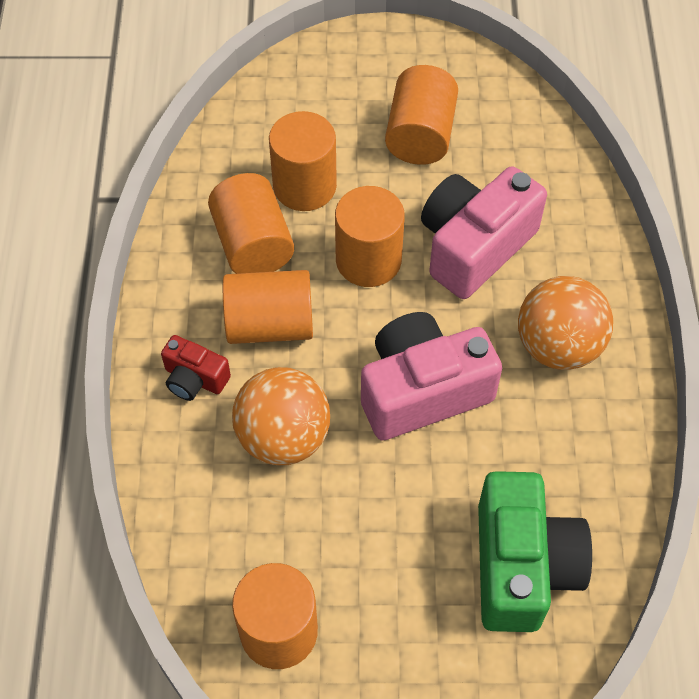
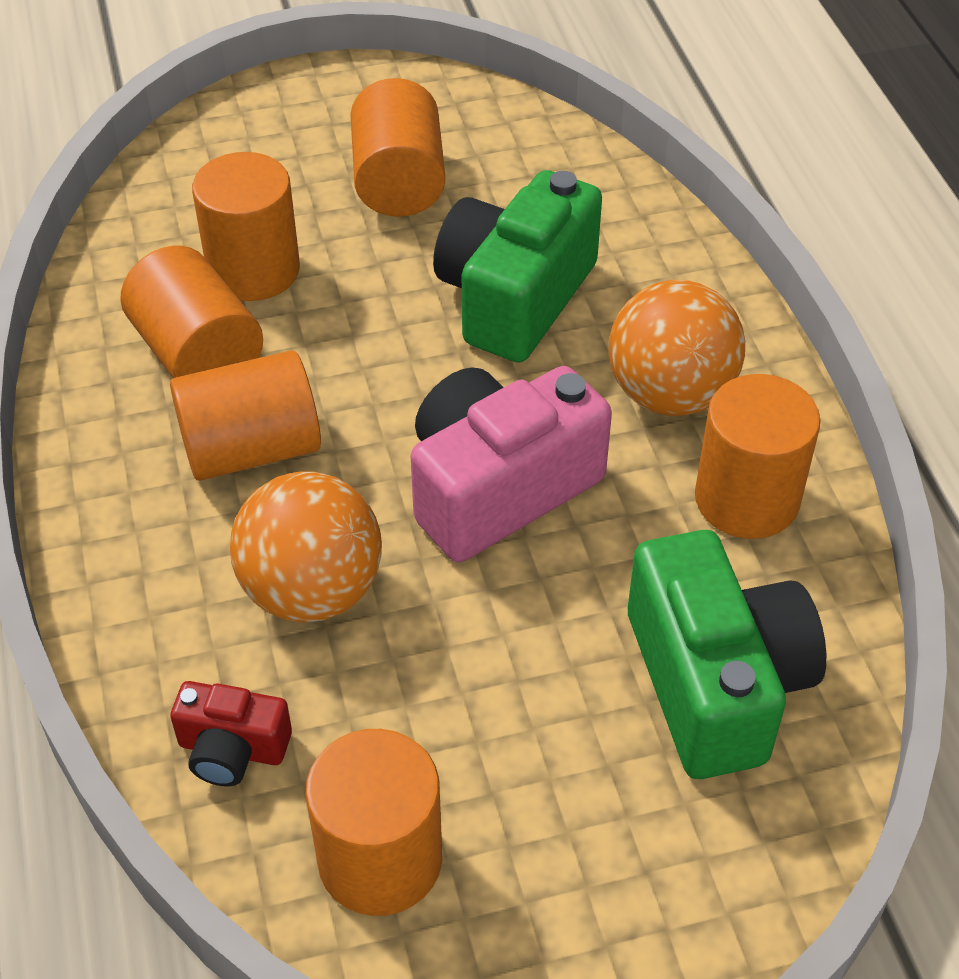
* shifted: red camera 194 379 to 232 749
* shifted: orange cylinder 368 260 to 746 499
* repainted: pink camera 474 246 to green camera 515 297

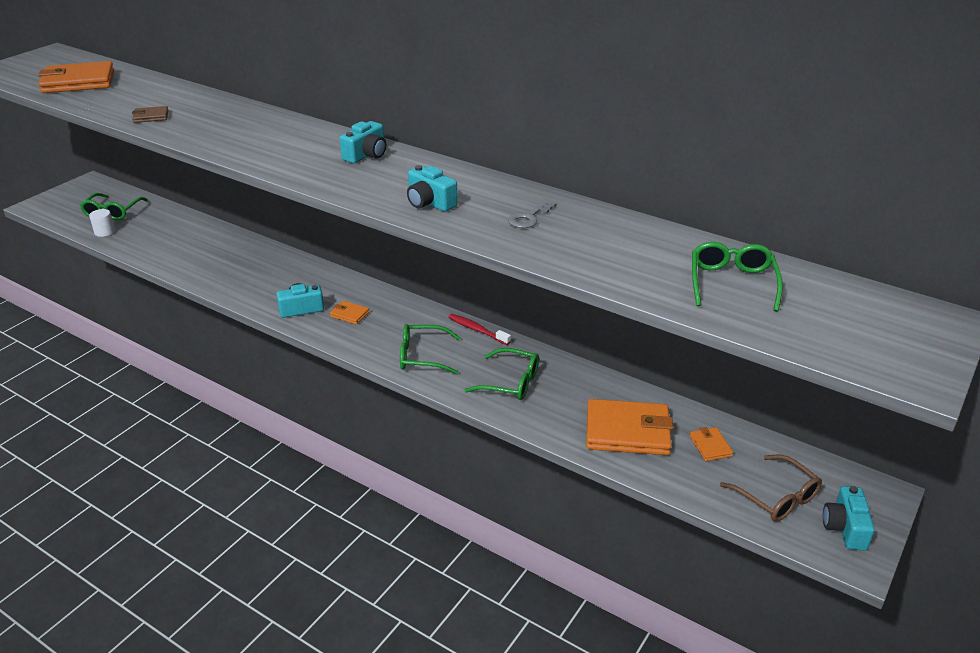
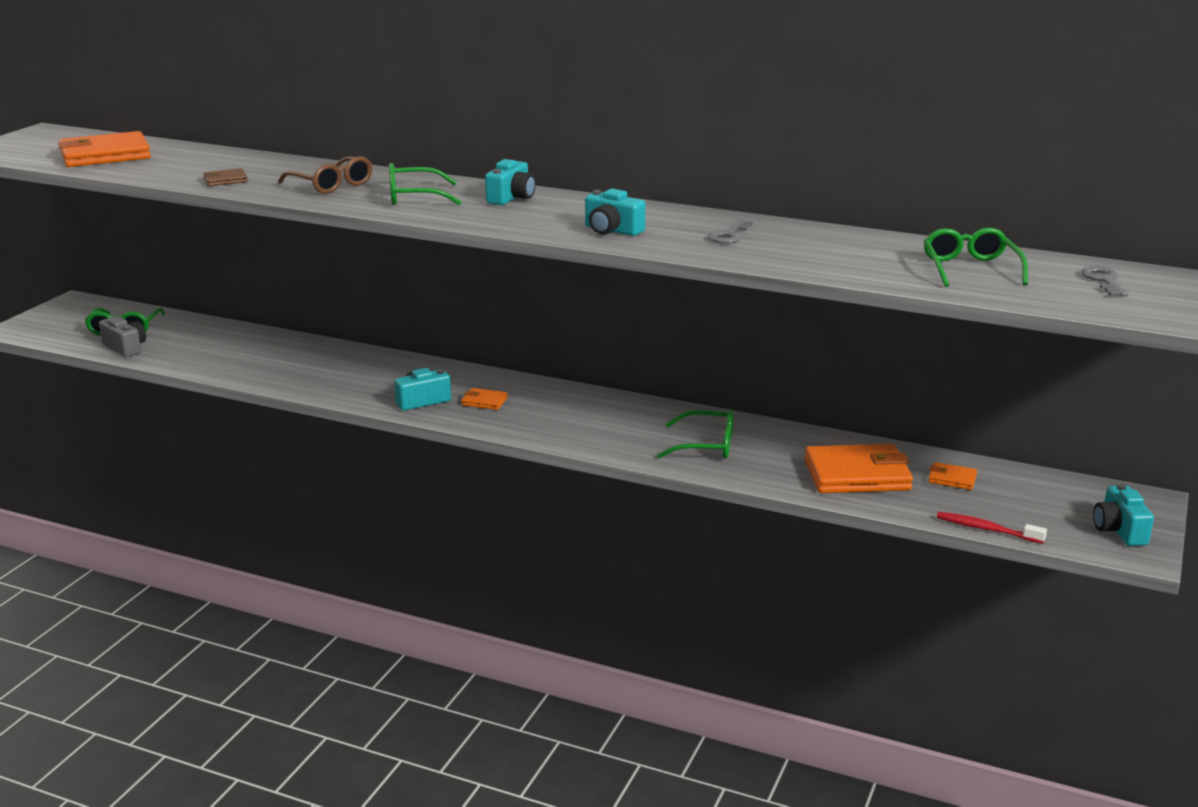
* new: grey key 1104 281
* shifted: green glasses 422 356 to 414 197
* shifted: red toothbrush 477 330 to 986 529
* shifted: brown glasses 776 497 to 331 185
* swapped: white cylinder 104 232 to grey camera 125 348
* rotated: orange wallet 710 446 = 952 479 45 degrees counterclockwise

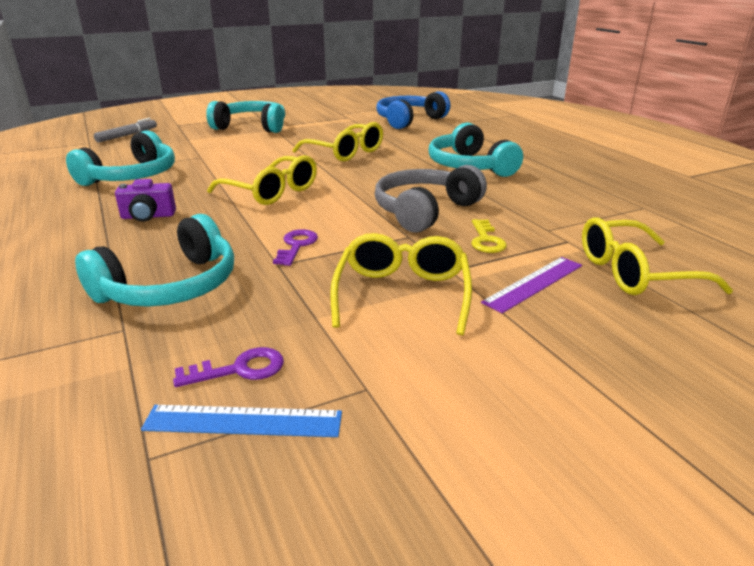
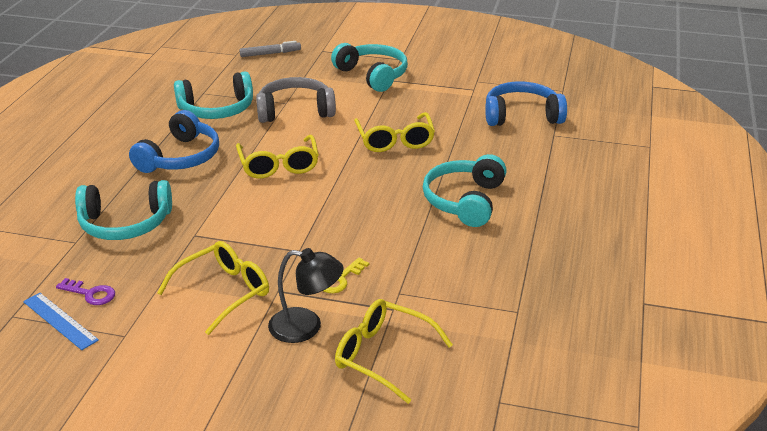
* gone: purple key 296 246
* shifted: grey headphones 425 211 to 295 111
* swapped: purple camera 148 216 to blue headphones 180 157
* swapped: purple ruler 534 283 to black lamp 306 327

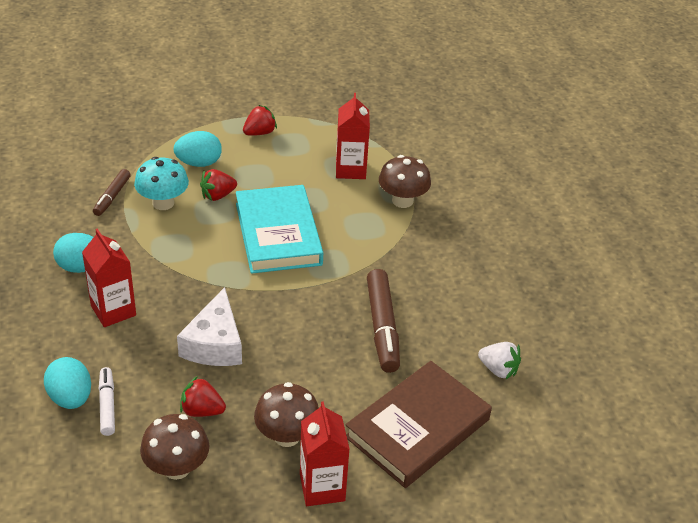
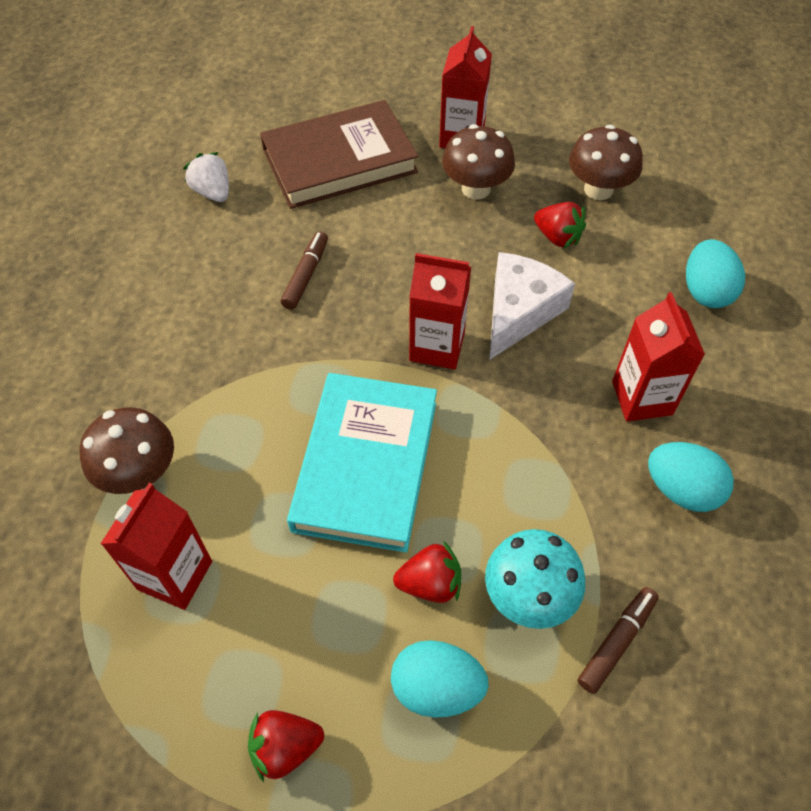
* gone: white marker 107 405
* new: red carton 437 346
* scaled: brown marker 382 327 = 305 275 x0.58

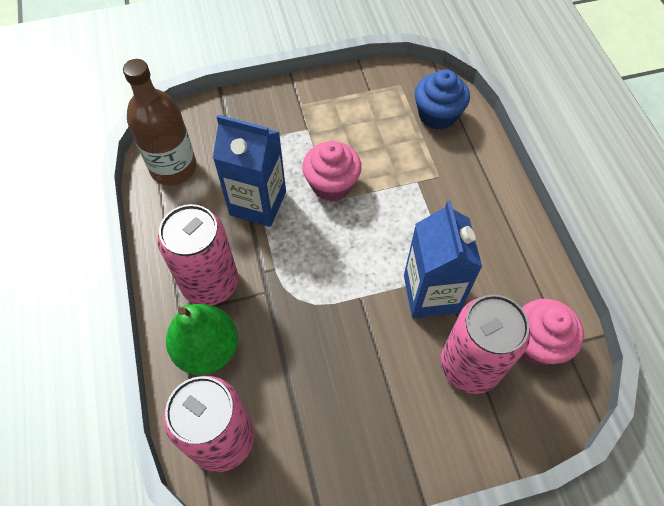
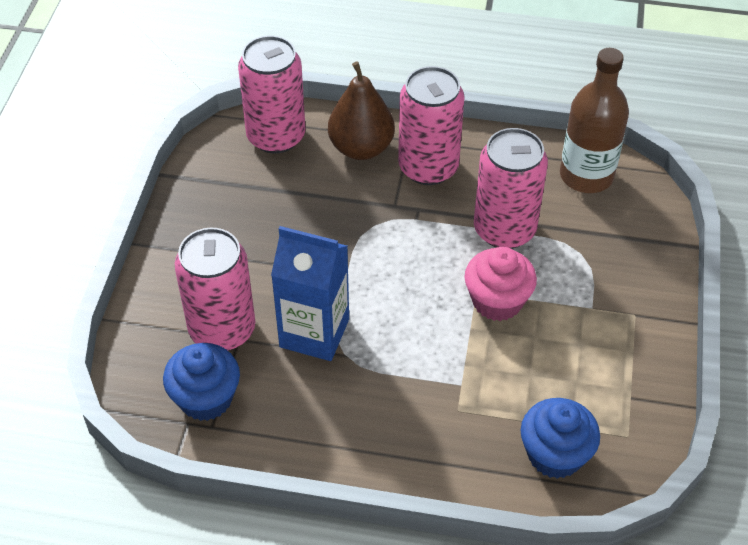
* swapped: blue carton 258 203 to pink can 504 230
* repainted: green pear 207 349 to brown pear 361 148
* repainted: pink cupcake 537 343 to blue cupcake 206 398

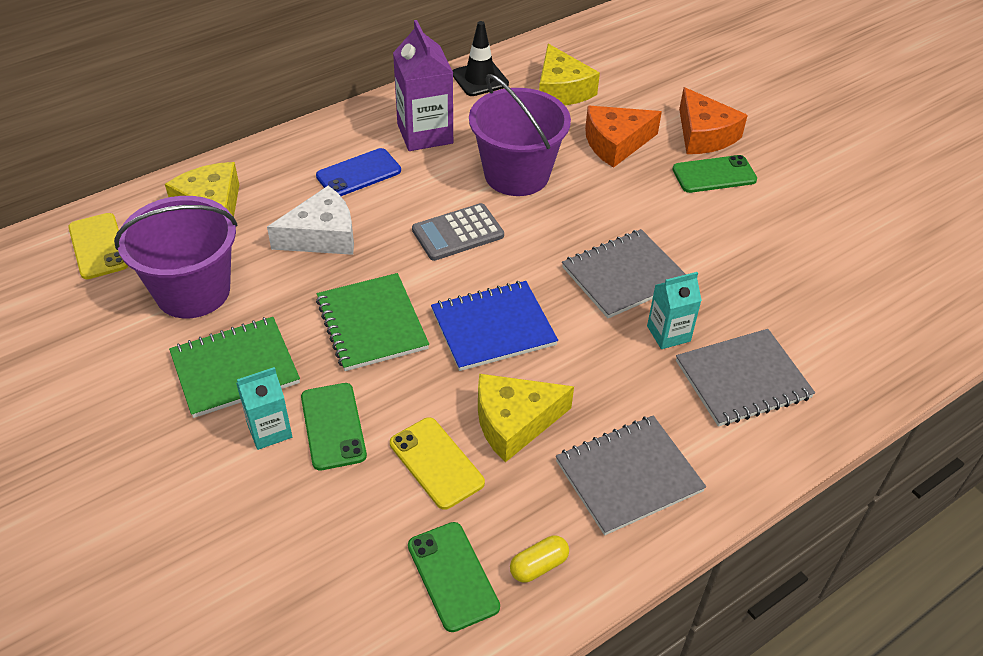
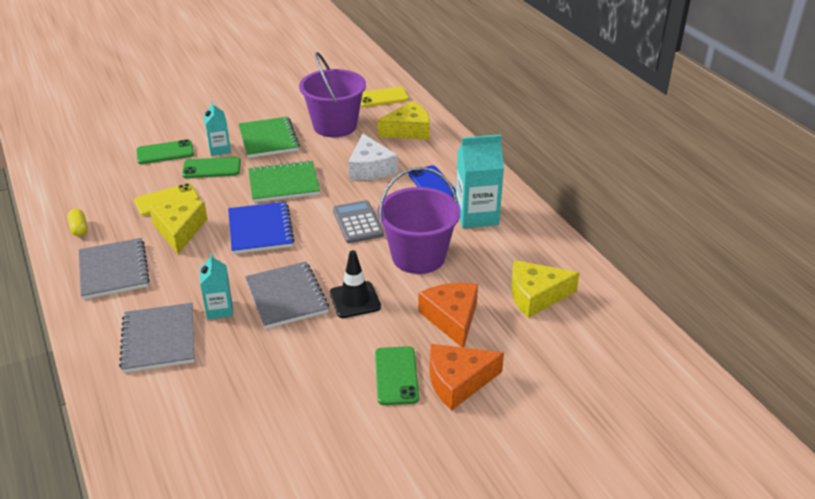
* shifted: green phone 453 576 to 165 152
* shifted: black traffic cone 480 79 to 355 300
* repainted: purple carton 425 134 to turquoise carton 476 216

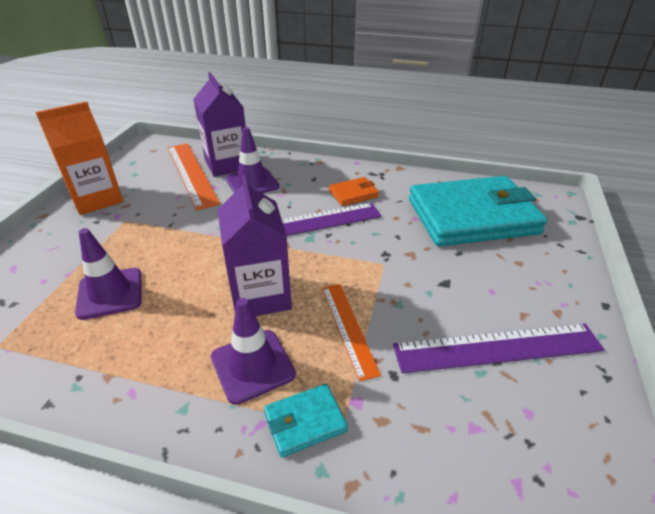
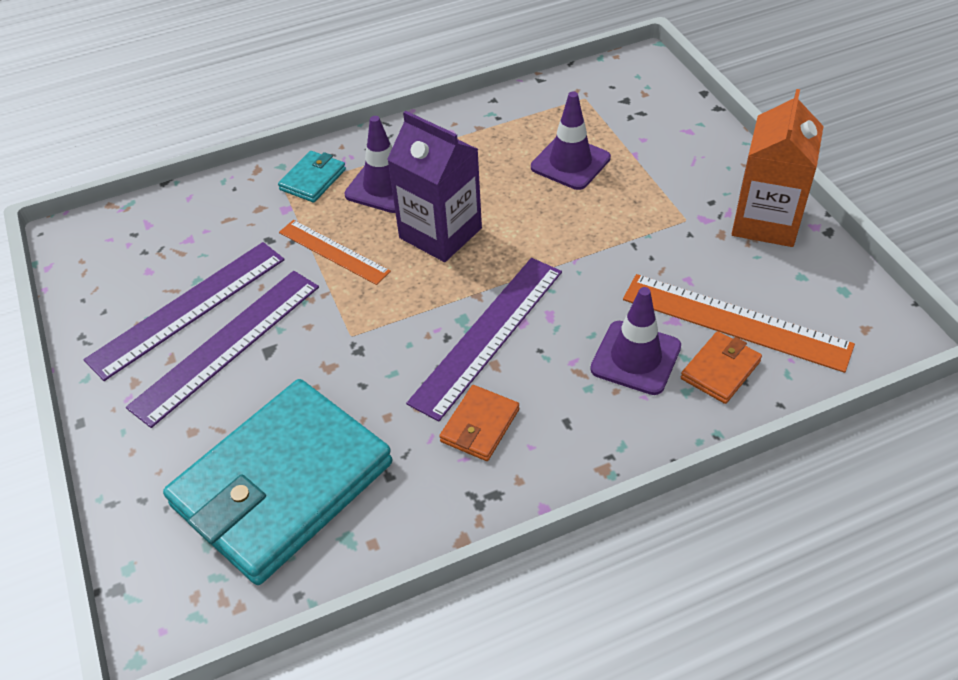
* new: purple ruler 227 345
* swapped: purple carton 227 164 to orange wallet 720 370

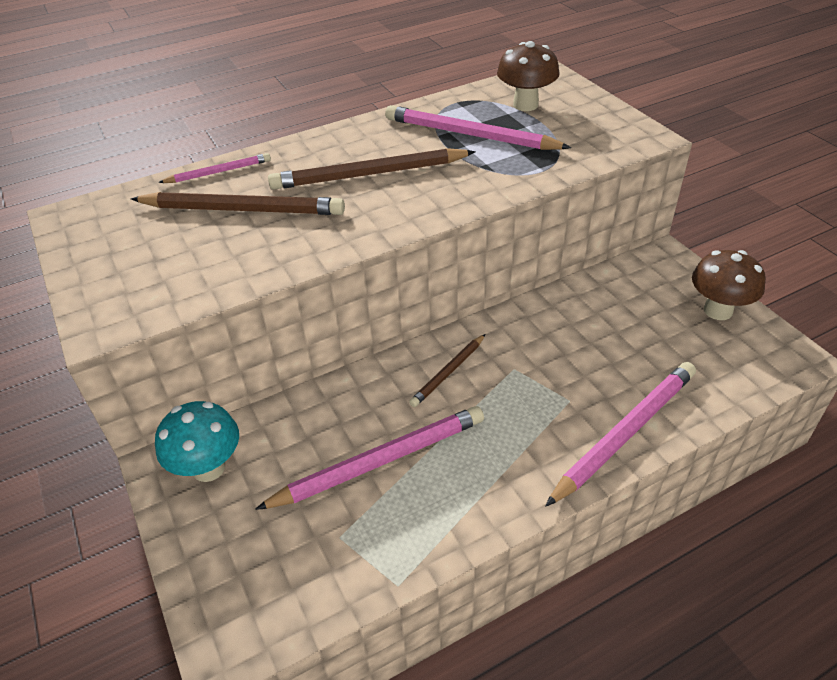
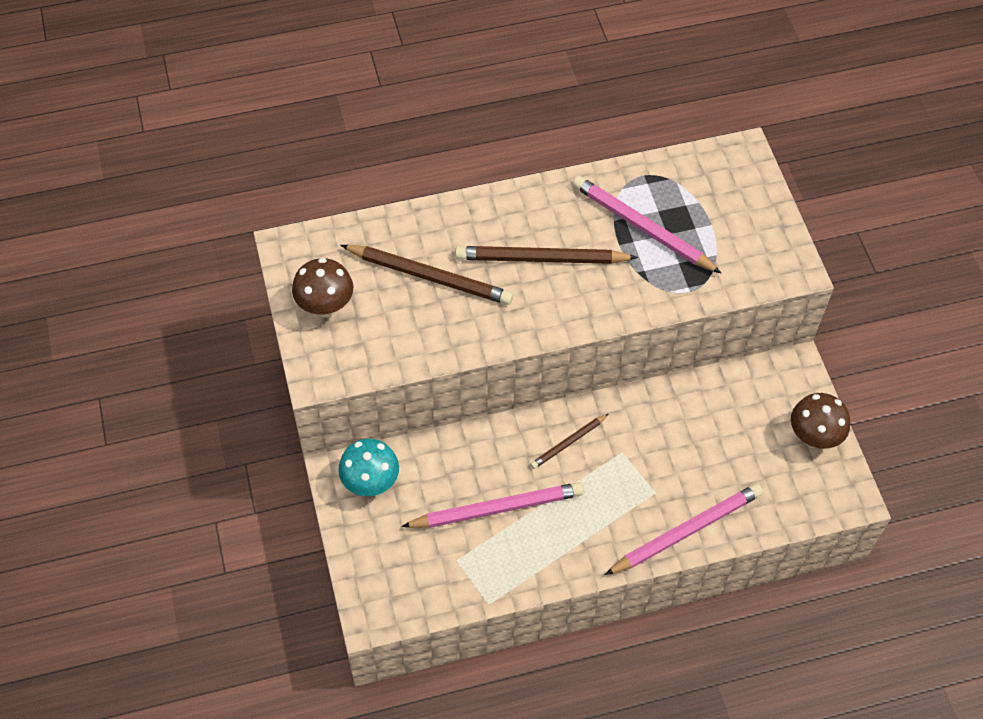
* gone: pink pencil 219 172
* shifted: brown mushroom 525 105 to 325 306

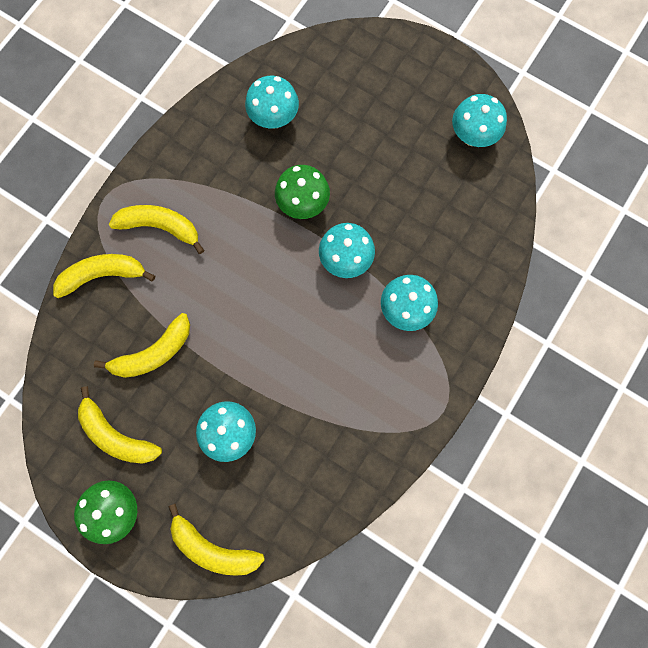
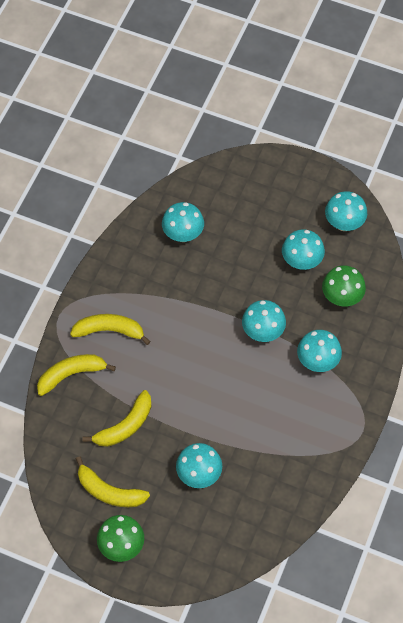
* gone: yellow banana 213 547
* new: turquoise mushroom 301 261
* shifted: green mushroom 303 204 to 341 297

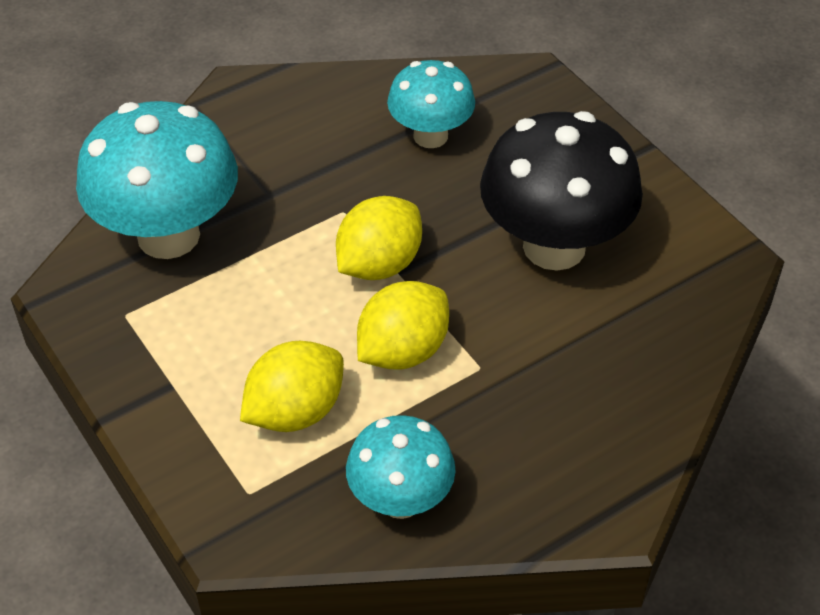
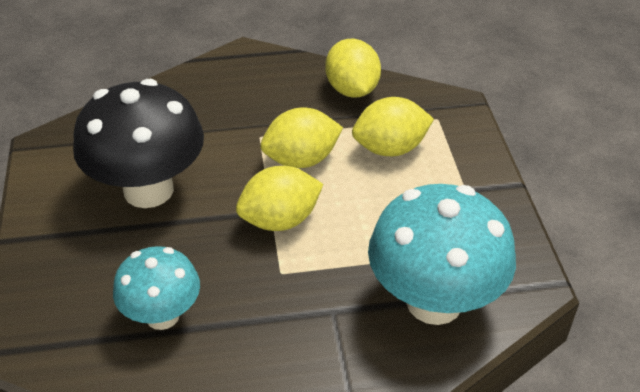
* swapped: turquoise mushroom 400 500 to yellow lemon 352 90

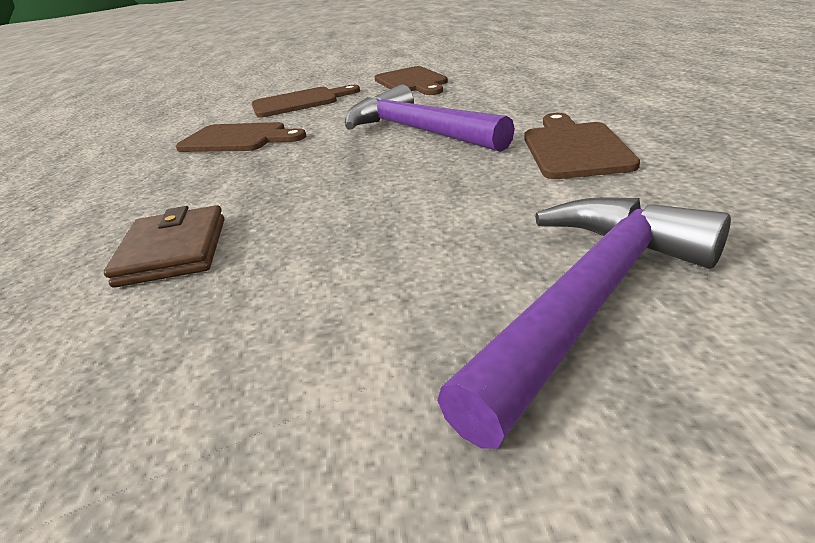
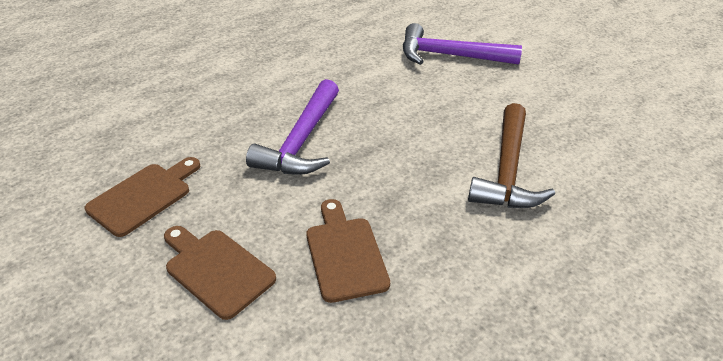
* gone: brown cutting board 574 148
* swapped: brown wallet 173 251 to brown hammer 507 170

